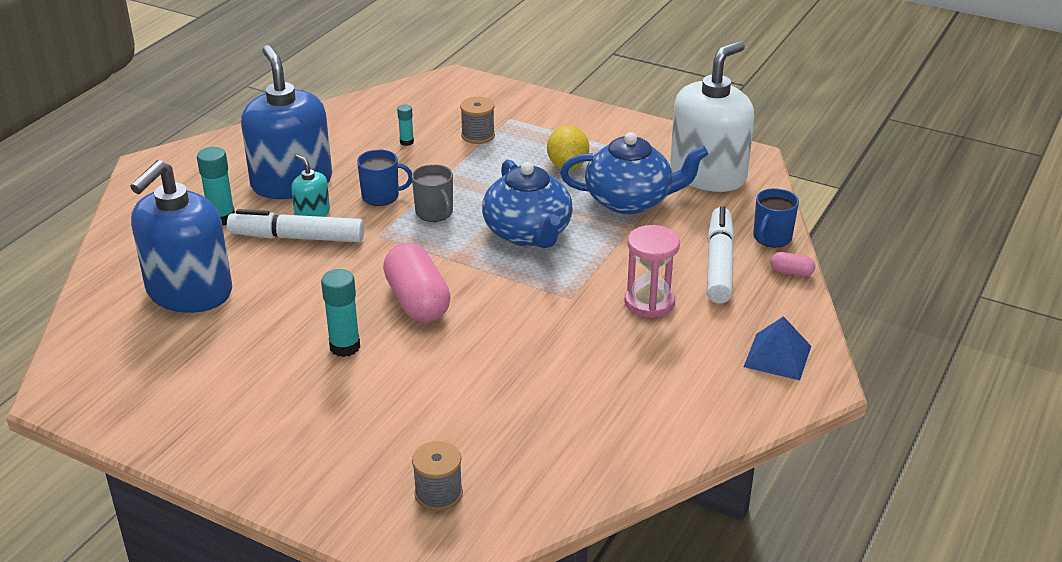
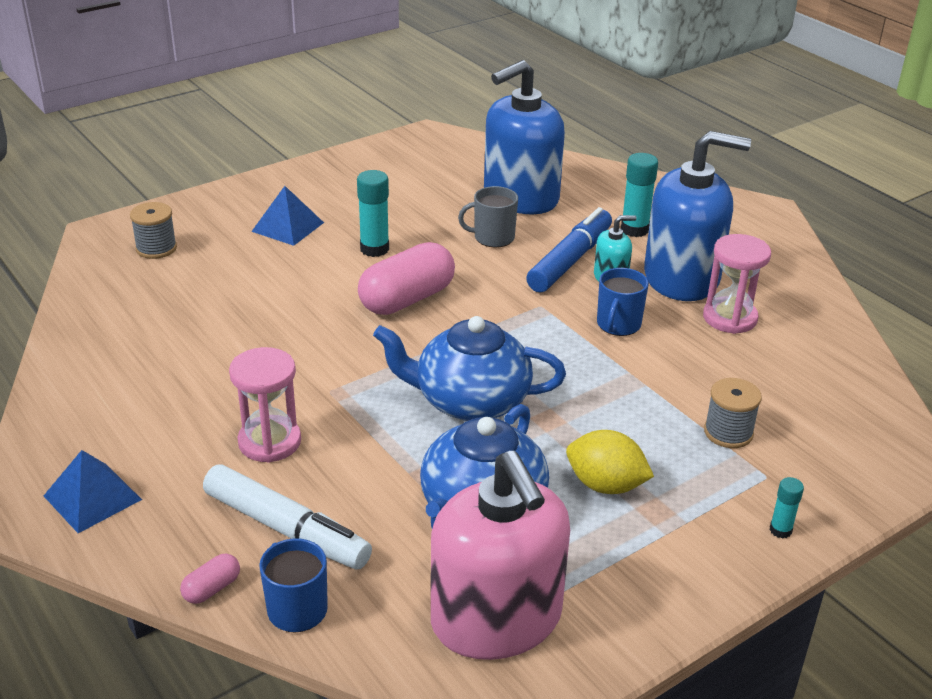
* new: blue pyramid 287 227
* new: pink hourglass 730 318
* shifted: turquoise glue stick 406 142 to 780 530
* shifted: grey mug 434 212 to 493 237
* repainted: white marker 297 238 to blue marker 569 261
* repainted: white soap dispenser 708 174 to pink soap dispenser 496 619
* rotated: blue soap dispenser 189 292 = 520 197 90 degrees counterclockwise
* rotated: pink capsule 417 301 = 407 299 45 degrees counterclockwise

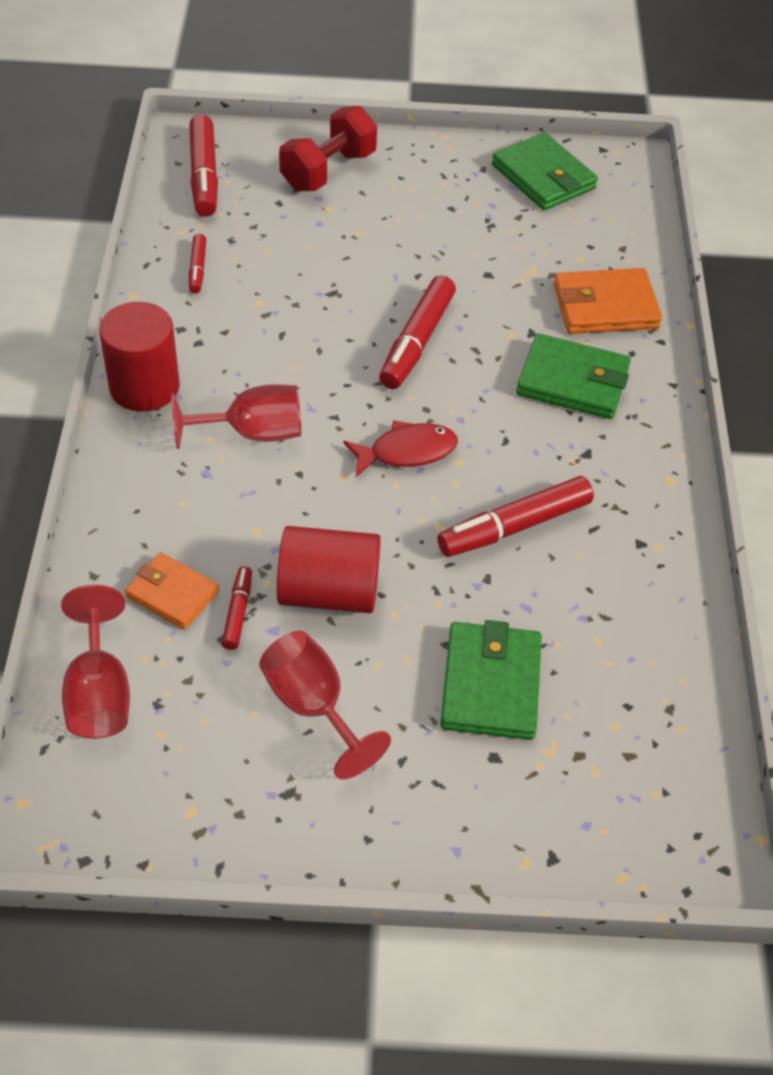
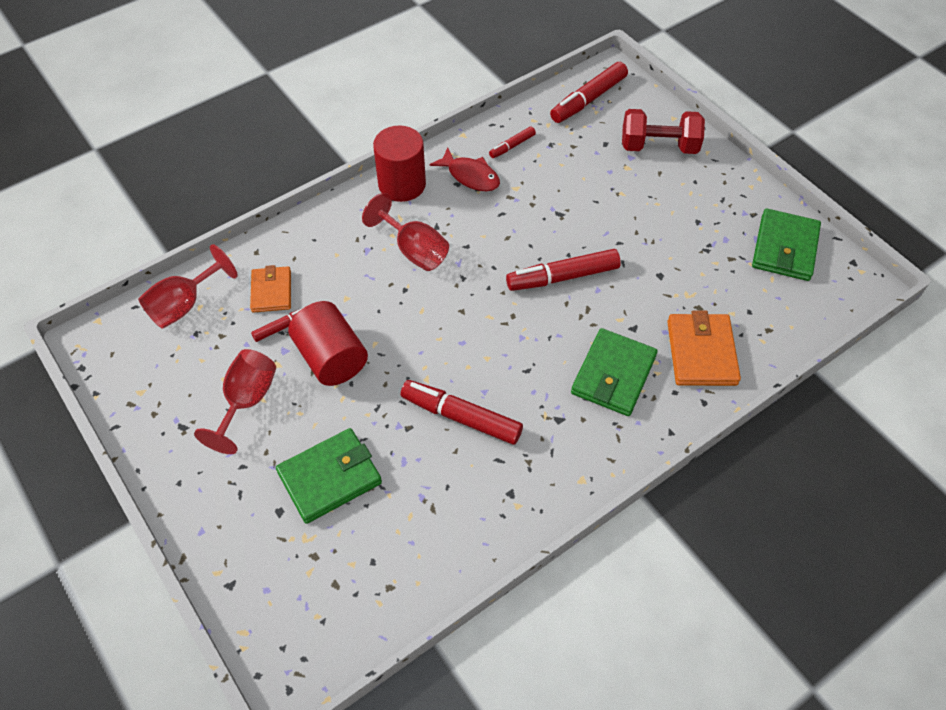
* shifted: red fish 407 452 to 470 176
* rotated: green wallet 572 381 = 613 375 45 degrees clockwise
* rotated: orange wallet 605 306 = 701 352 45 degrees clockwise

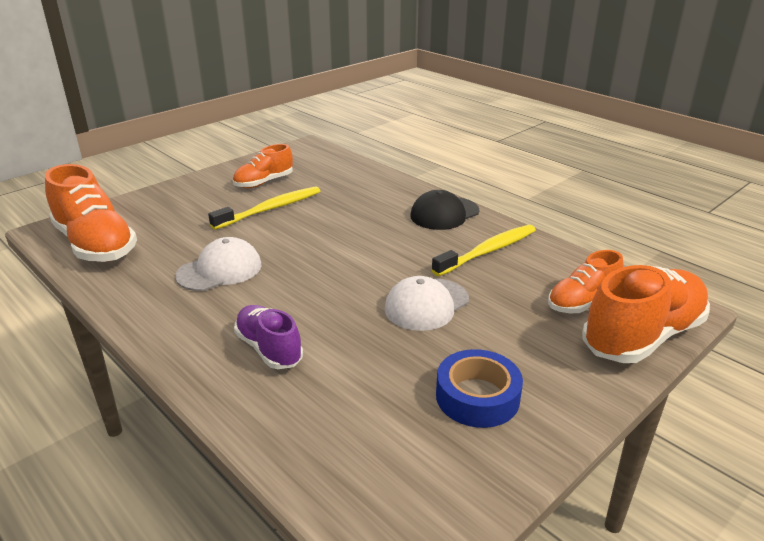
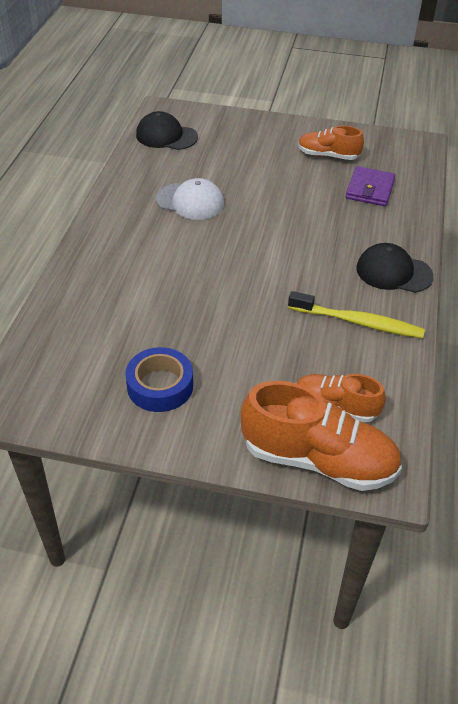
* gone: yellow toothbrush 270 209
* gone: purple shoe 269 349
* gone: white cap 426 304
* new: purple wallet 370 189
* swapped: orange shoe 95 244 to black cap 166 136

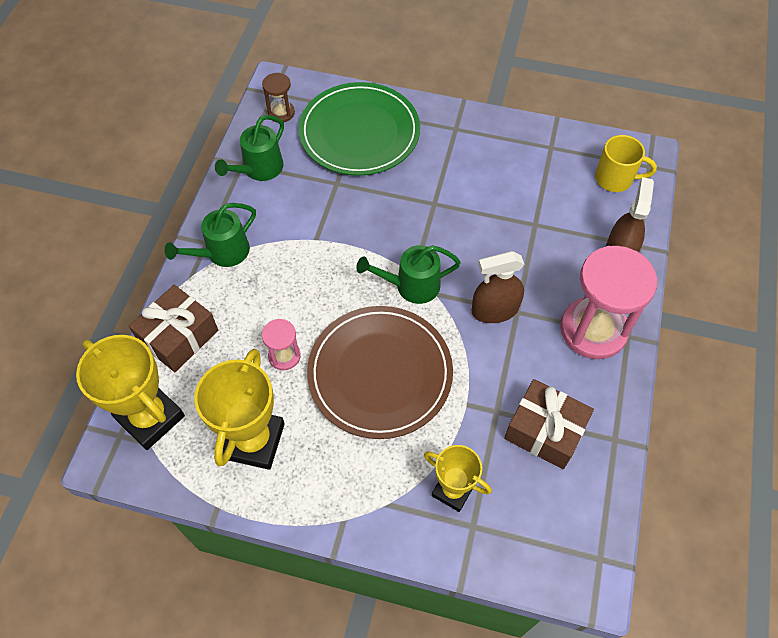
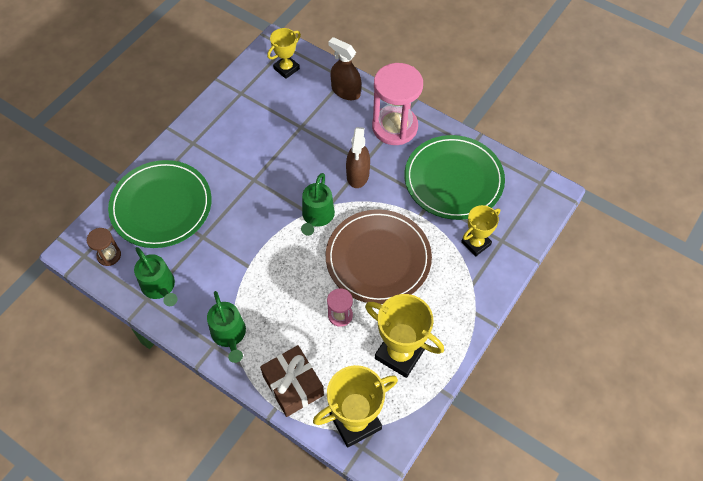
* swapped: brown gift 544 431 to green plate 453 179
* swapped: yellow mug 615 179 to yellow trophy 286 69

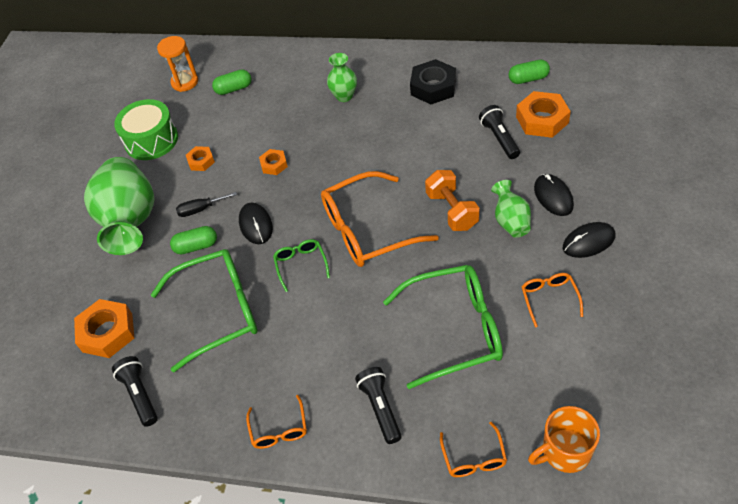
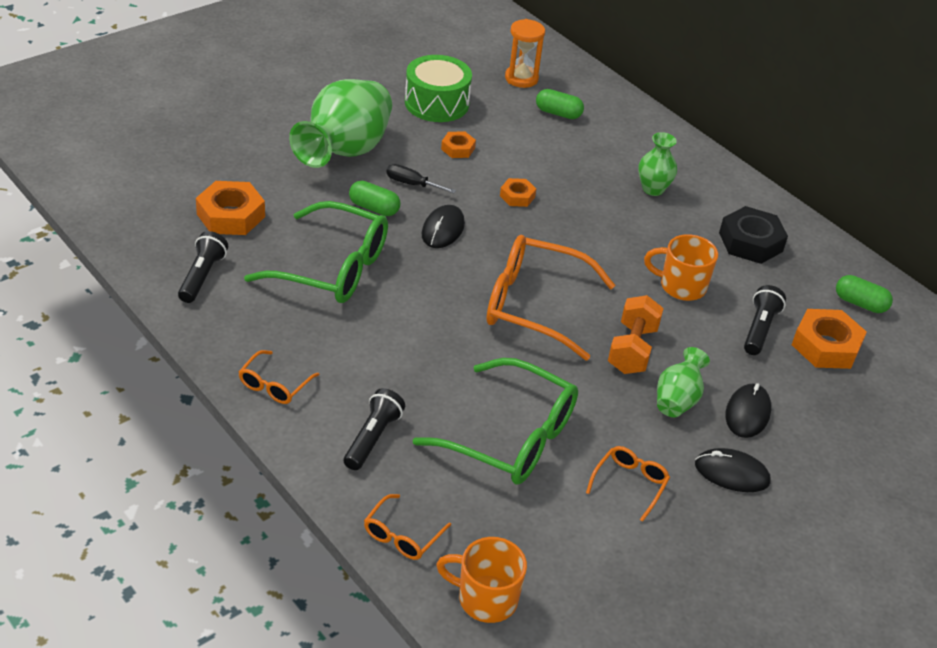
* gone: green glasses 301 265
* new: orange mug 681 286

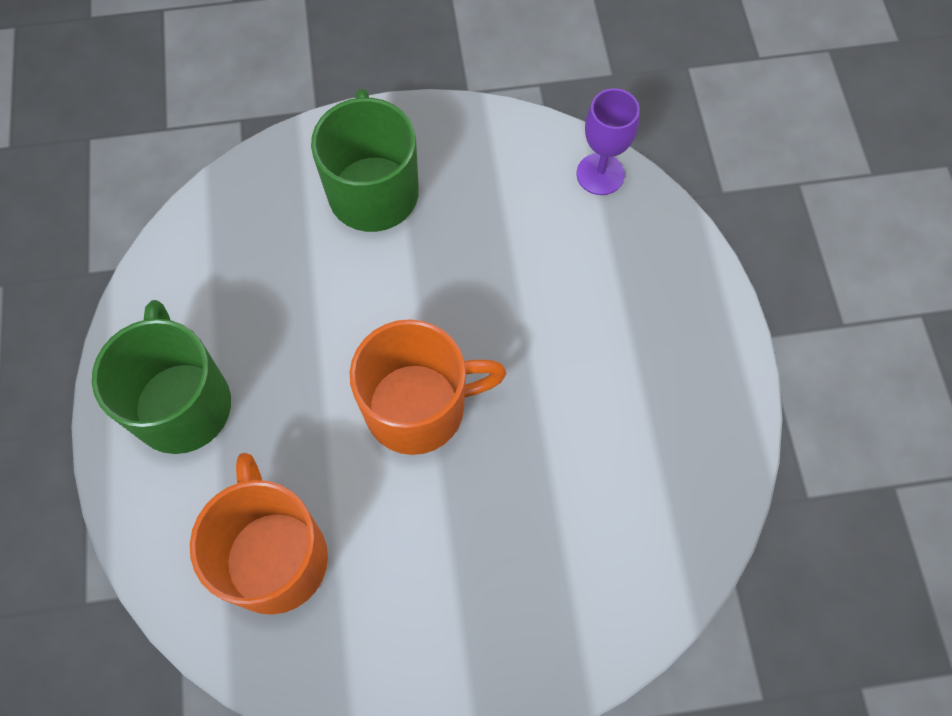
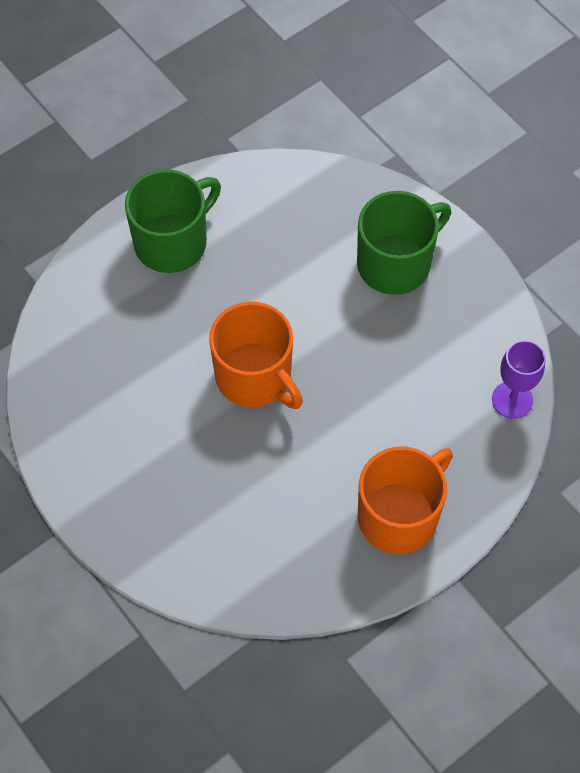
* shifted: orange mug 275 556 to 399 515

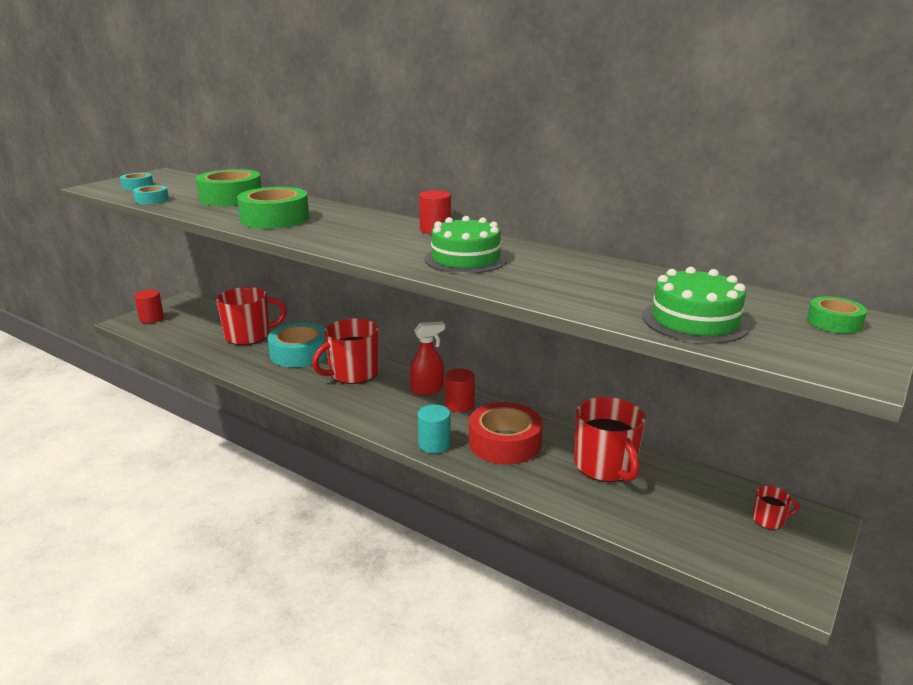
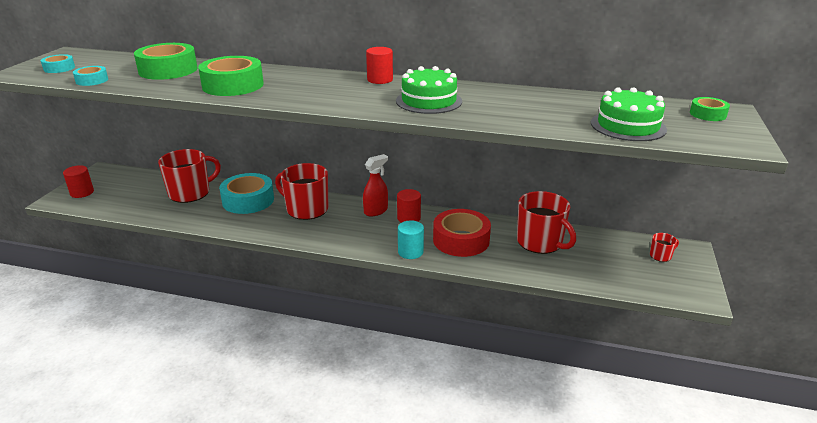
* rotated: red mug 352 373 = 306 209 90 degrees clockwise

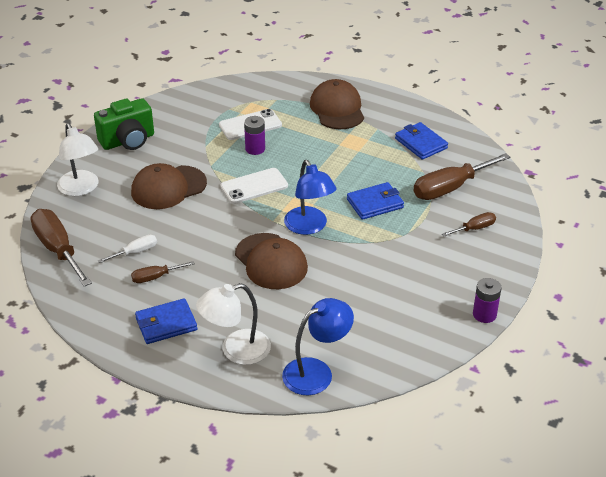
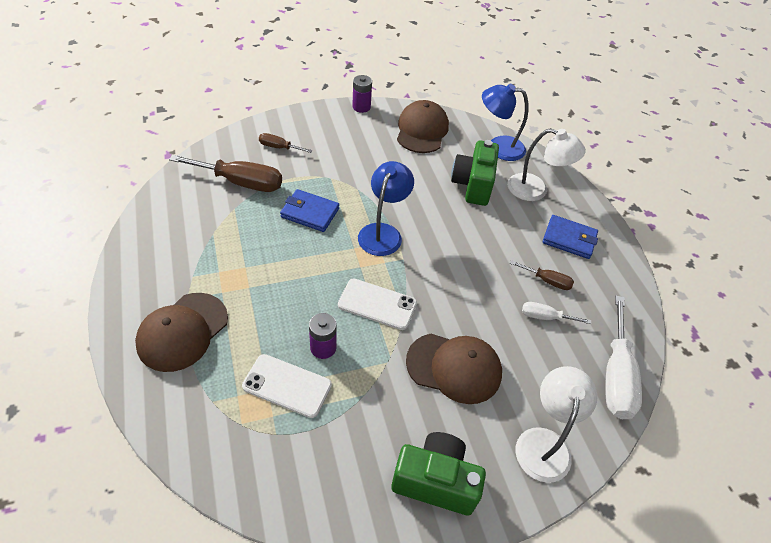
* gone: blue wallet 421 143
* new: green camera 473 185
* shifted: brown cap 271 261 to 422 130
* repainted: brown screwdriver 58 249 to white screwdriver 616 375

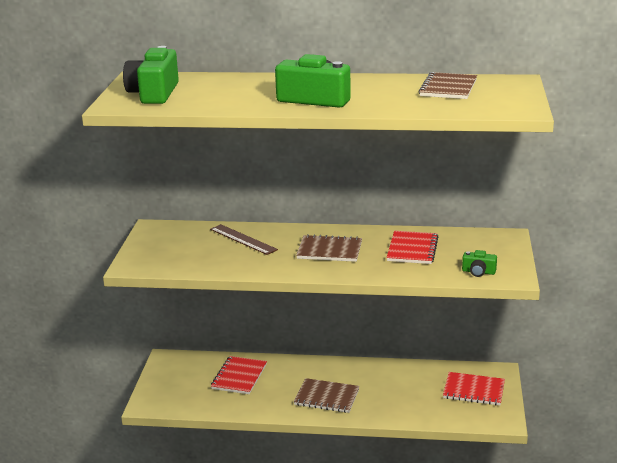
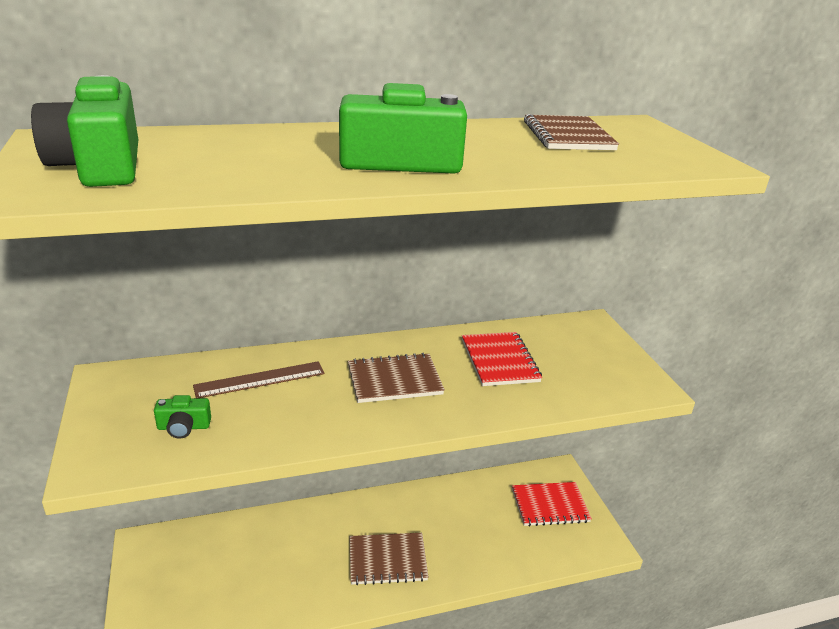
* gone: red notebook 239 377
* shifted: green camera 478 272 to 183 427
* rotated: brown ruler 243 239 = 260 379 45 degrees counterclockwise

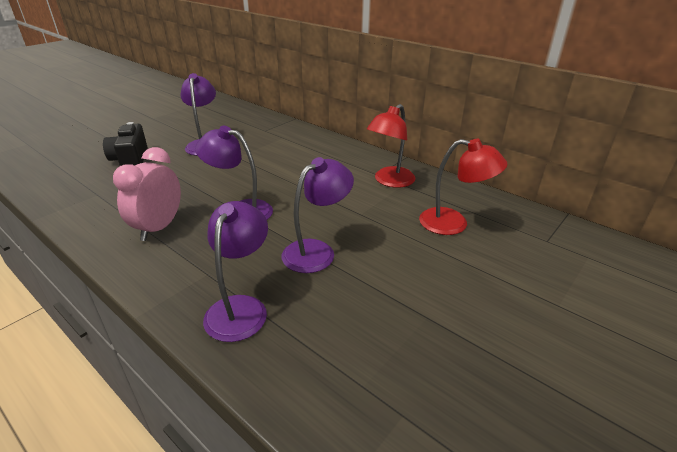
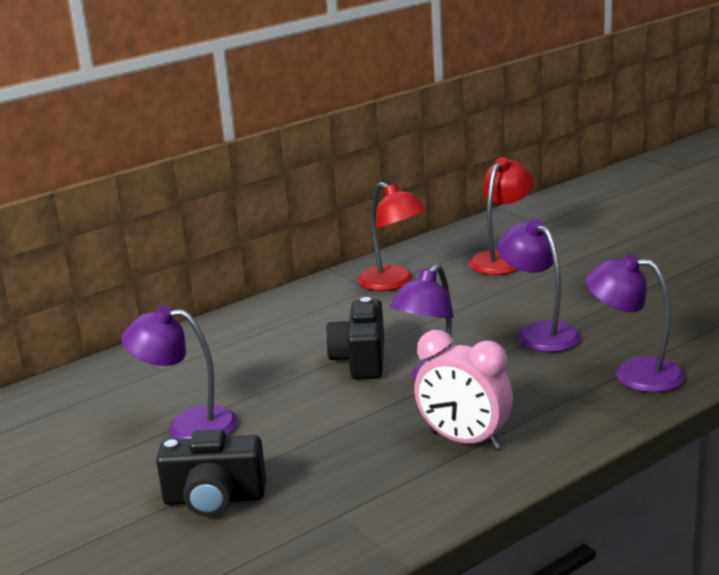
* new: black camera 361 360

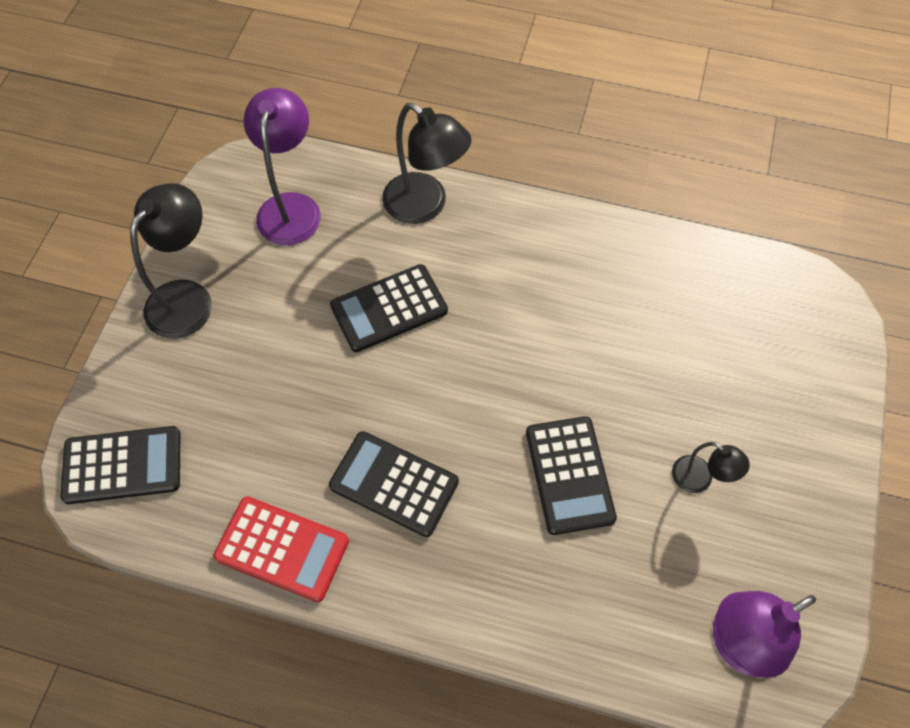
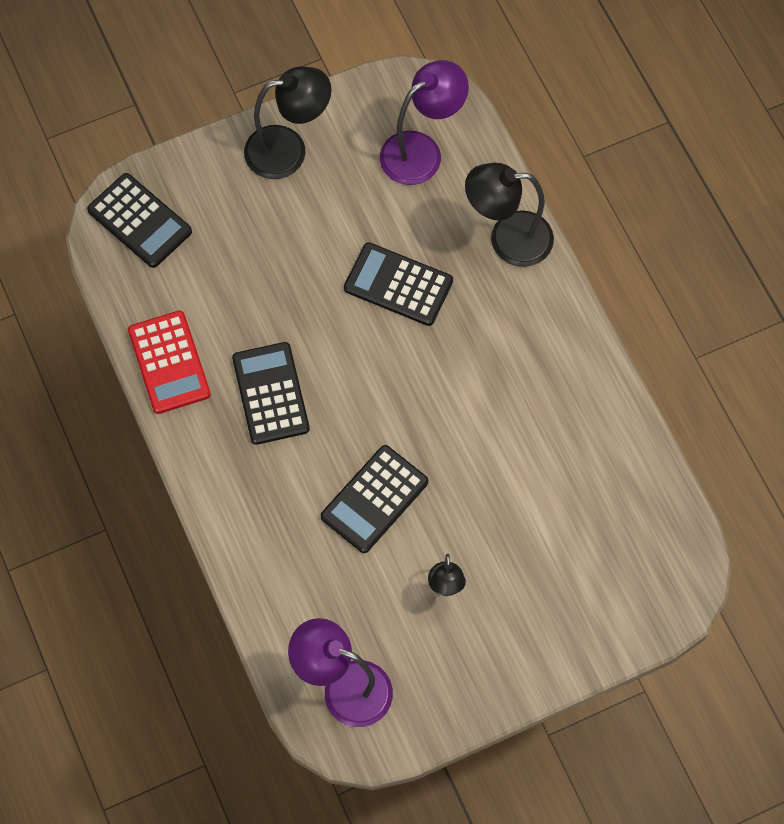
* rotated: black lamp 425 206 = 507 239 90 degrees clockwise

